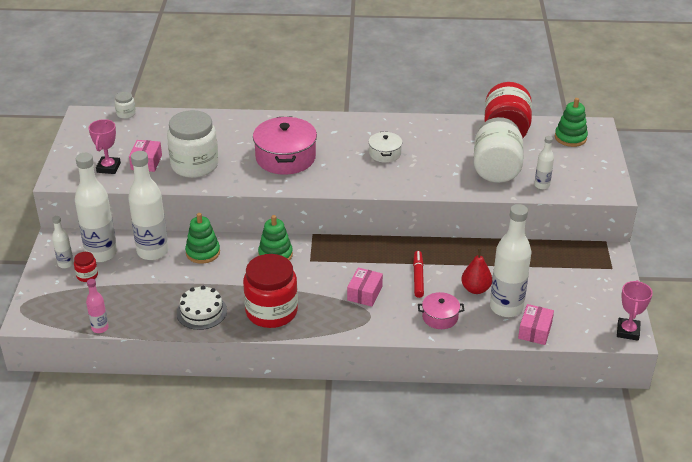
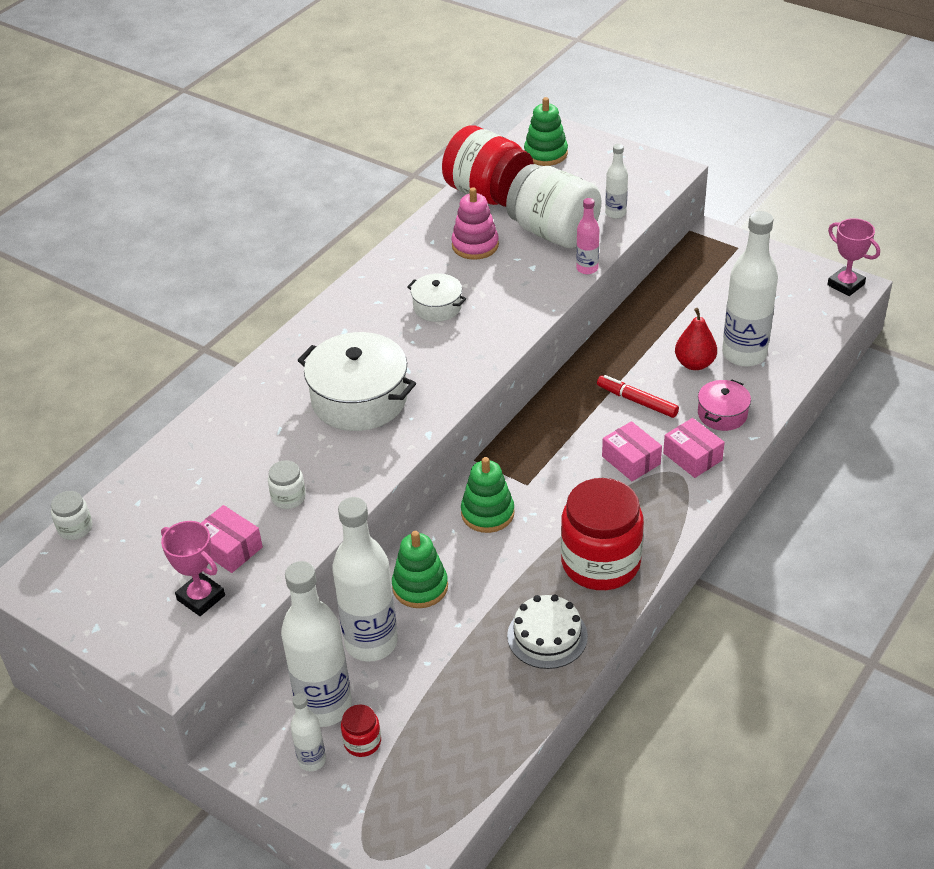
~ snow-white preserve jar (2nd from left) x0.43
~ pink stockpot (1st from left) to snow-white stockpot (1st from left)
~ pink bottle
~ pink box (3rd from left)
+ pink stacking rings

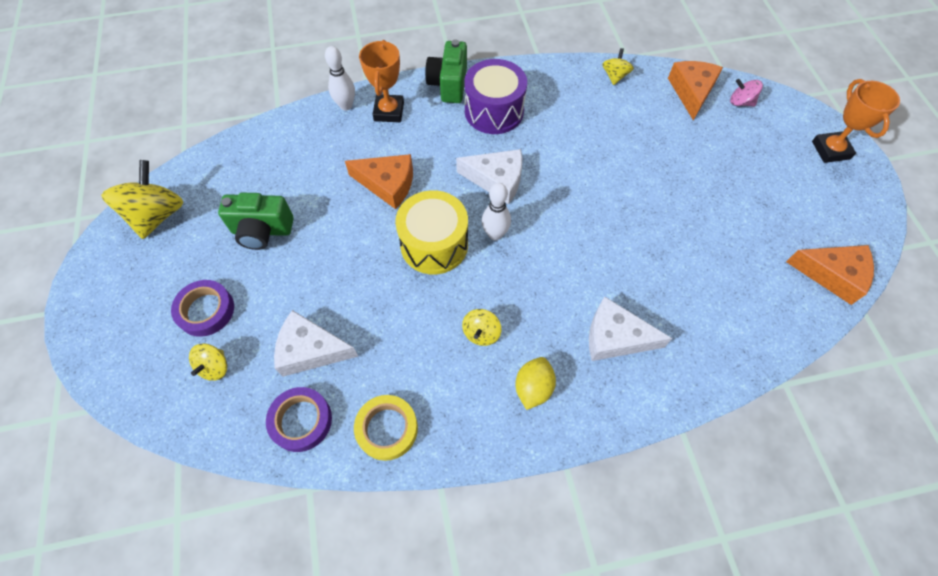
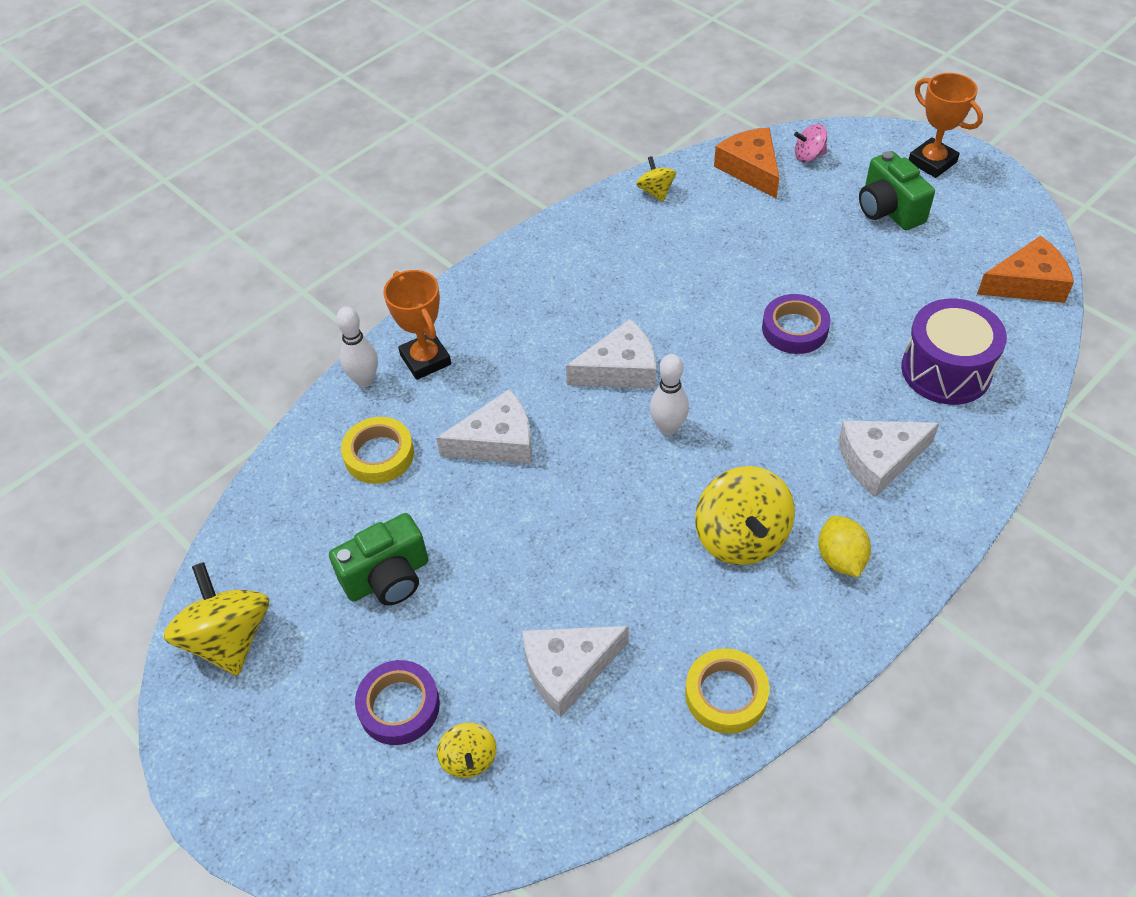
~ green photo camera (2nd from left)
~ violet snare drum
~ orange cheese (1st from left) to snow-white cheese (1st from left)
- yellow snare drum
~ yellow spinning top (3rd from left in the first image) x1.92
~ violet sticky tape (2nd from left)
+ yellow sticky tape (1st from left)

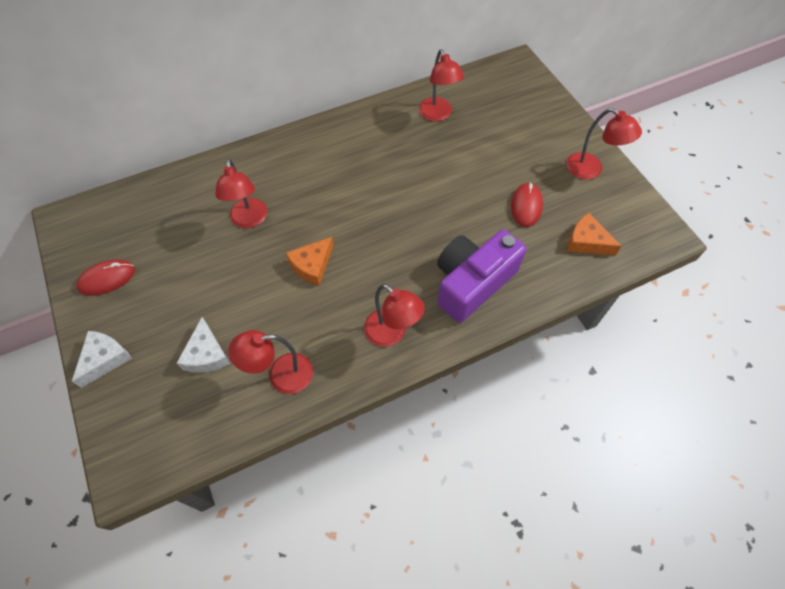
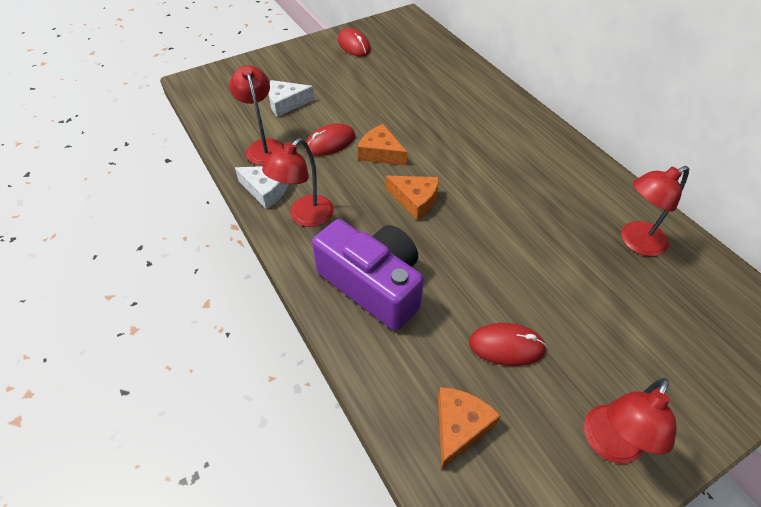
- red desk lamp (1st from left)
~ snow-white cheese (1st from left)
+ red mouse (1st from left)
+ orange cheese (2nd from left)

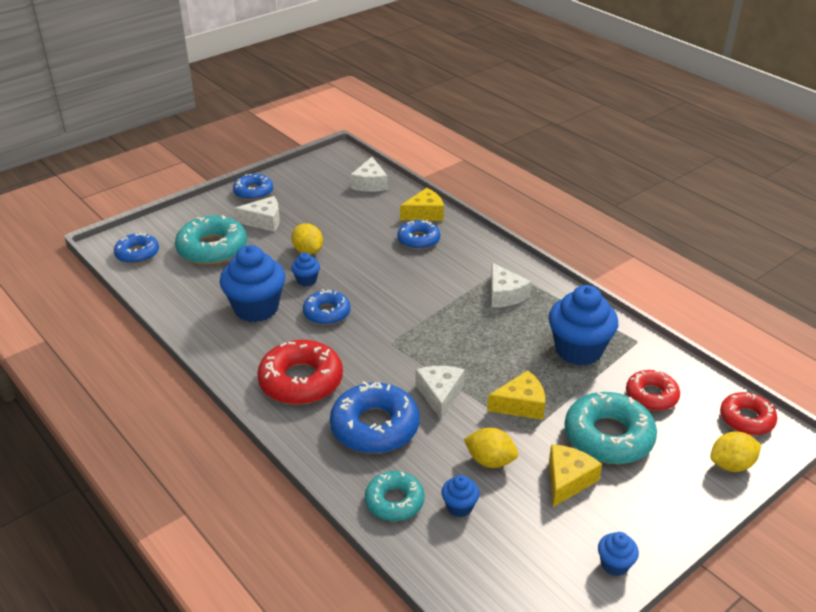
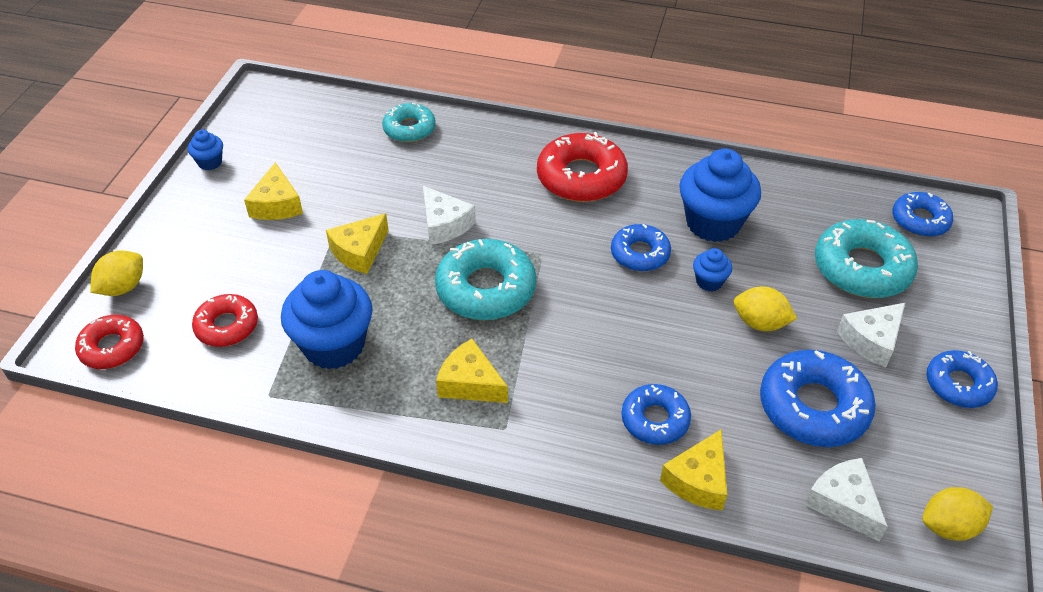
~ snow-white cheese (4th from left) to yellow cheese (3rd from left)
~ cobalt doughnut (4th from left in the first image) to cobalt doughnut (3rd from left)
~ teal doughnut (3rd from left in the first image) to teal doughnut (2nd from left)
~ yellow lemon (2nd from left in the first image) to yellow lemon (3rd from left)
- cobalt fairy cake (3rd from left)

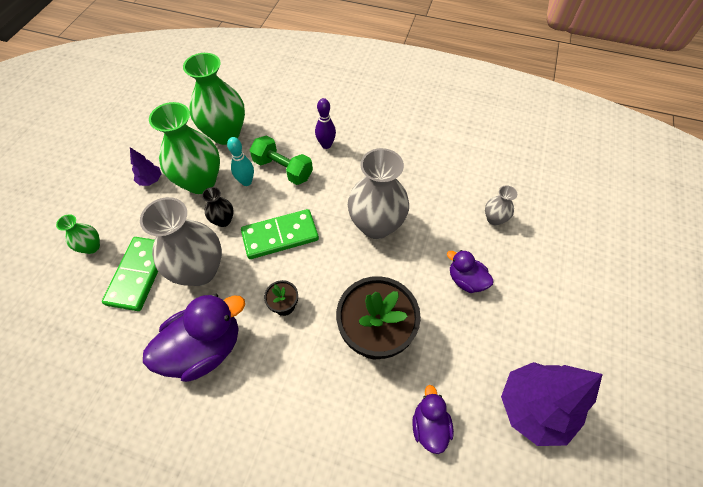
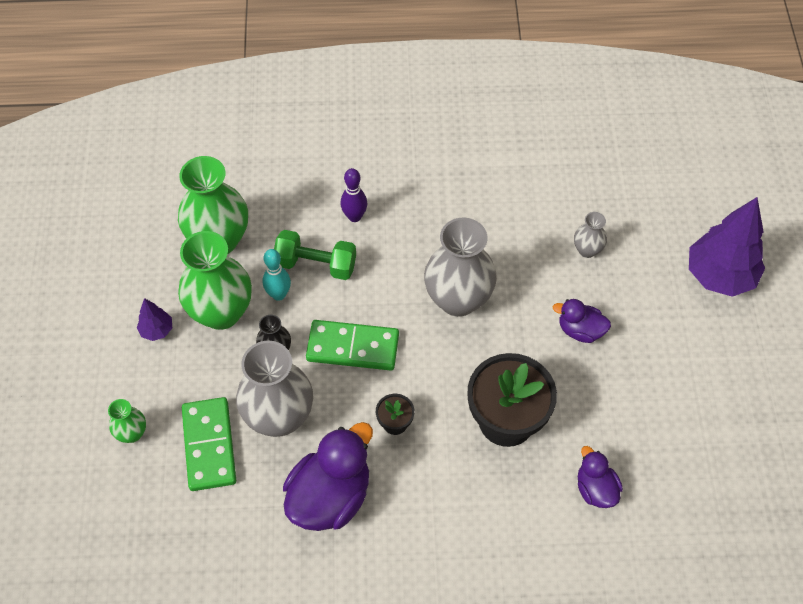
~ green domino (2nd from left) 45 degrees clockwise
~ violet fir tree (2nd from left)

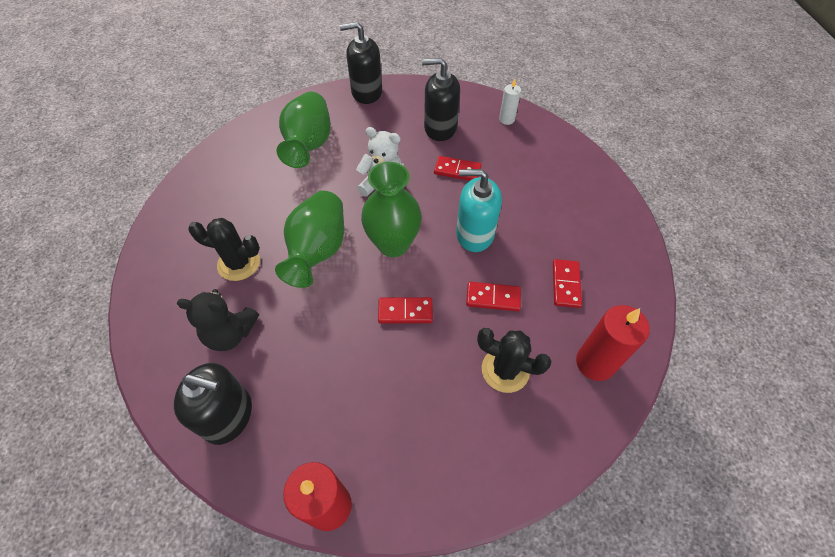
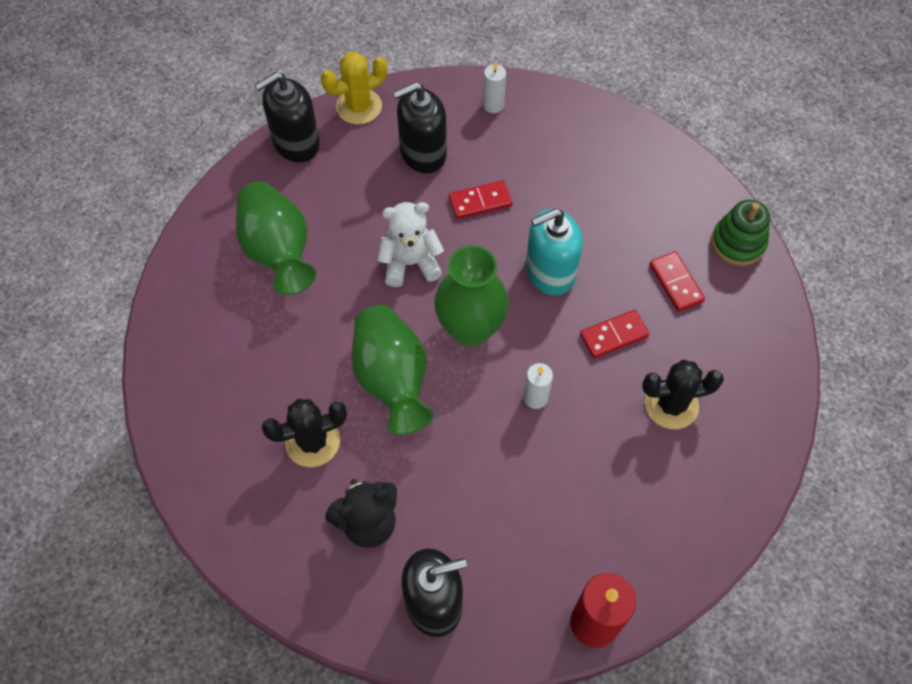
~ red domino (1st from left) to snow-white wax candle (2nd from left)
- red wax candle (2nd from left)
+ yellow saguaro cactus
+ green stacking rings

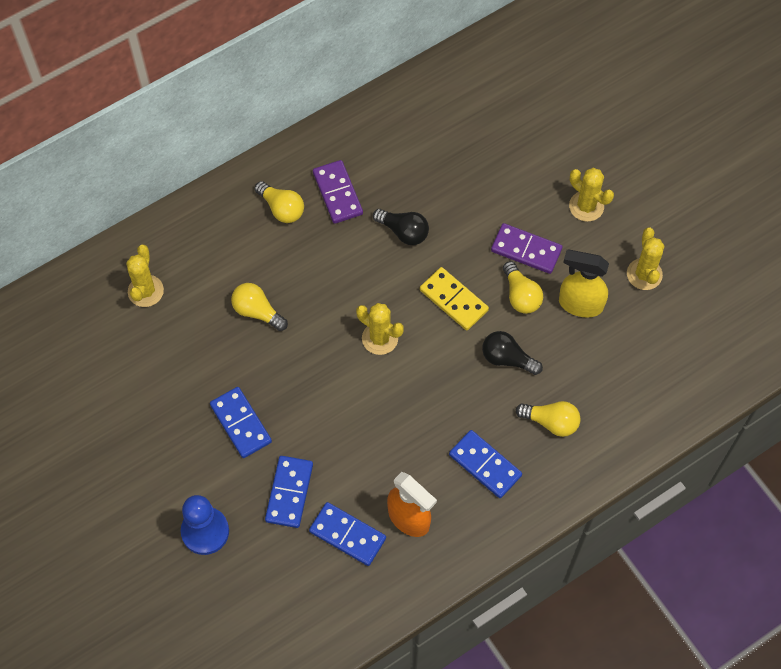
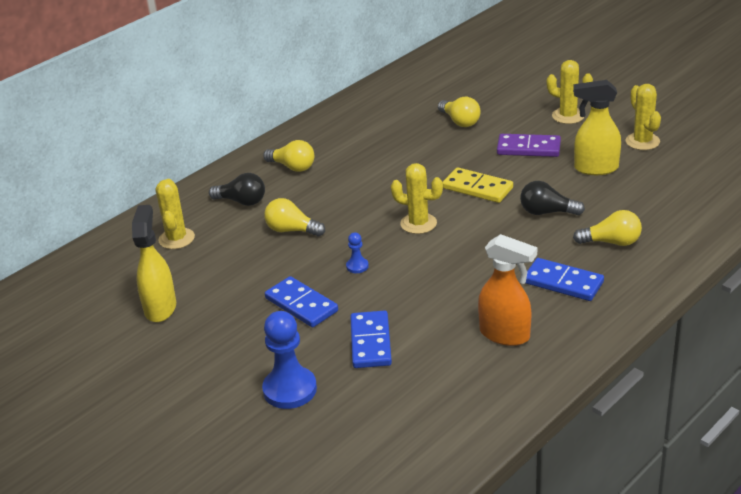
- violet domino (1st from left)
~ ebony light bulb (1st from left)
~ yellow light bulb (3rd from left)
- cobalt domino (3rd from left)
+ yellow sprayer (1st from left)
+ cobalt game pawn (2nd from left)

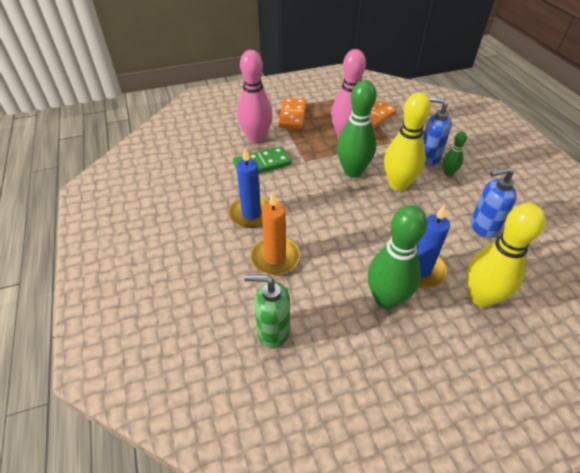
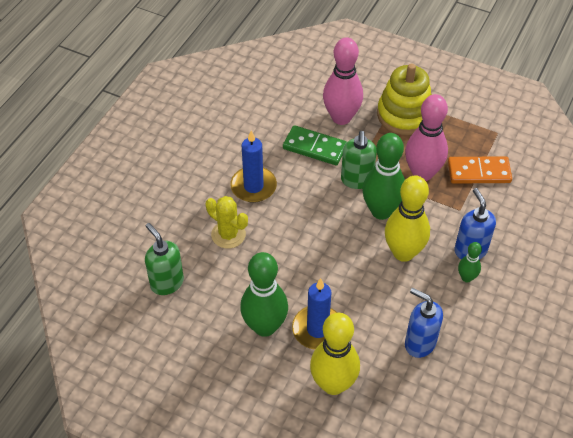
~ orange domino (1st from left) to yellow stacking rings
~ orange wax candle to yellow saguaro cactus
+ green soap pump (2nd from left)

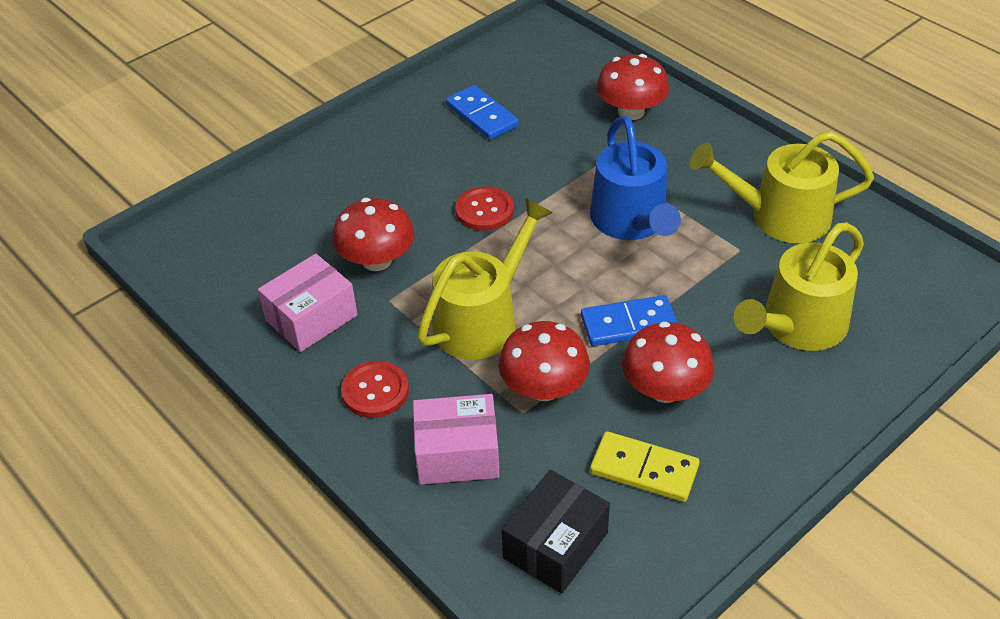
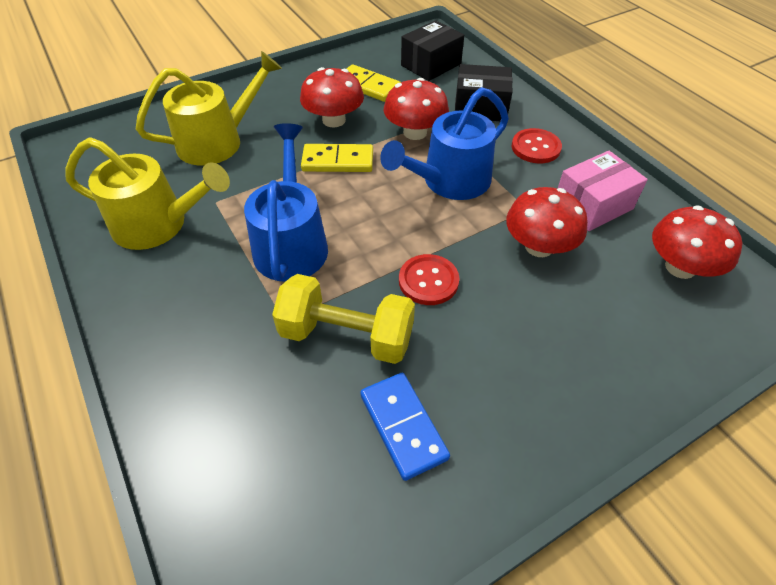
~ red toadstool (3rd from left in the first image) to red toadstool (4th from left)
~ yellow watering pot (1st from left) to cobalt watering pot (2nd from left)
~ cobalt domino (2nd from left) to yellow domino (1st from left)
~ pink box (2nd from left) to ebony box (2nd from left)
+ yellow dumbbell

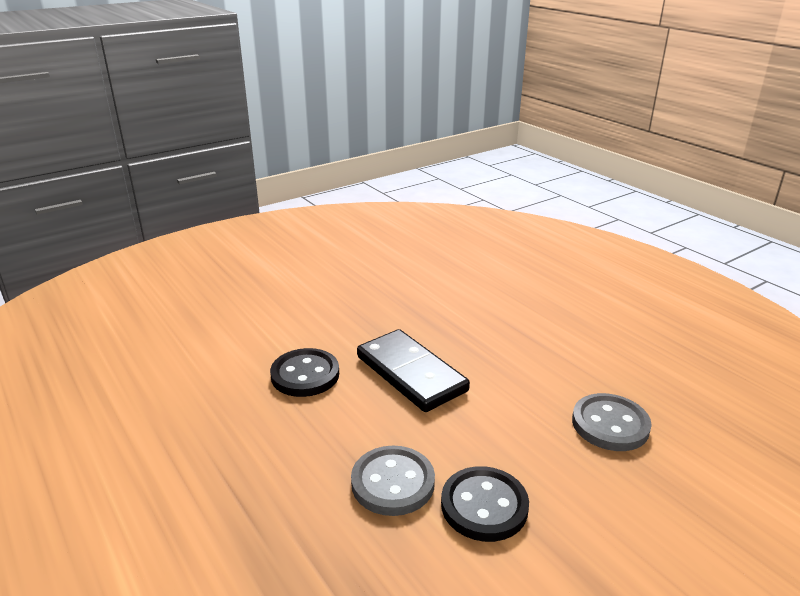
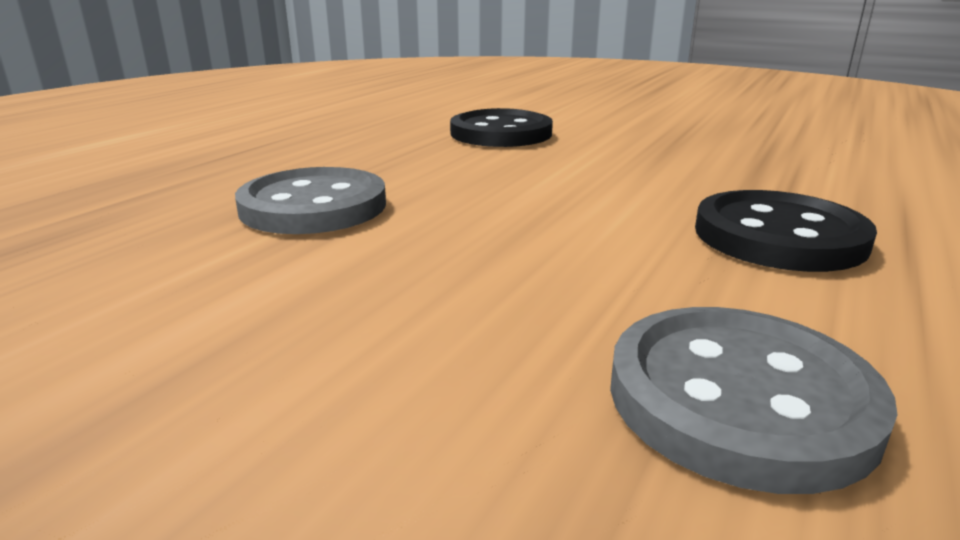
- ebony domino
~ ebony sewing button (2nd from left)

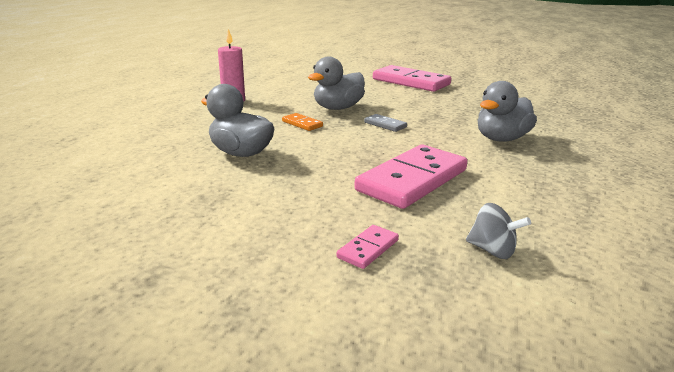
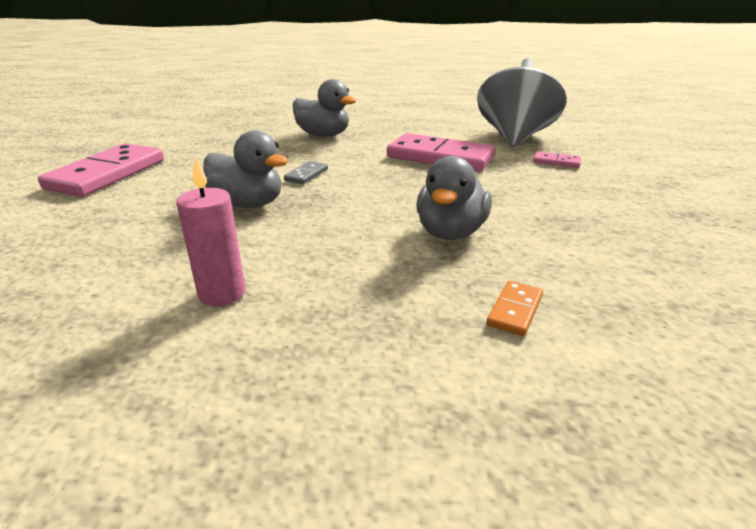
~ orange domino
~ grey spinning top x2.49

